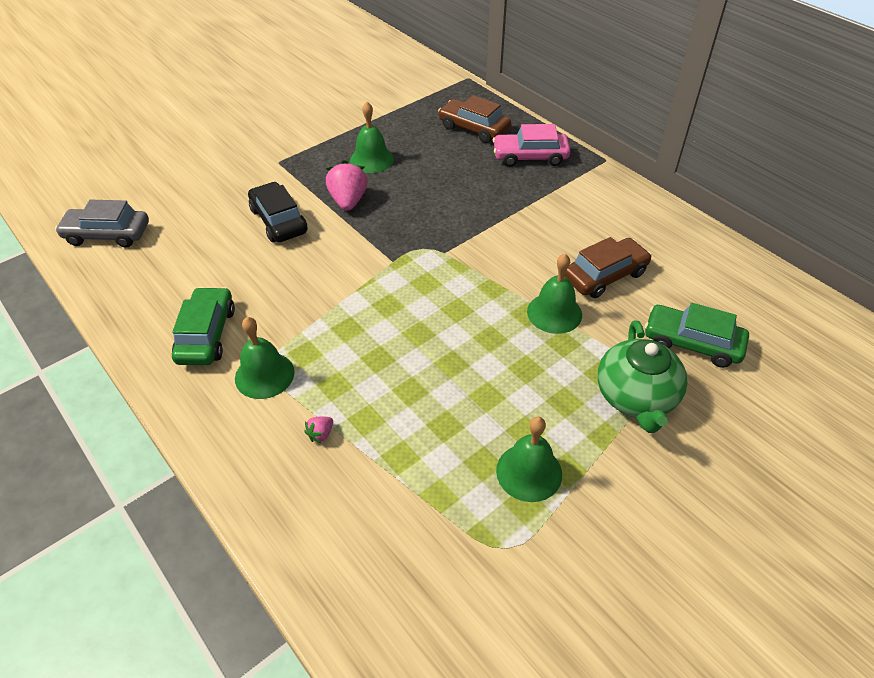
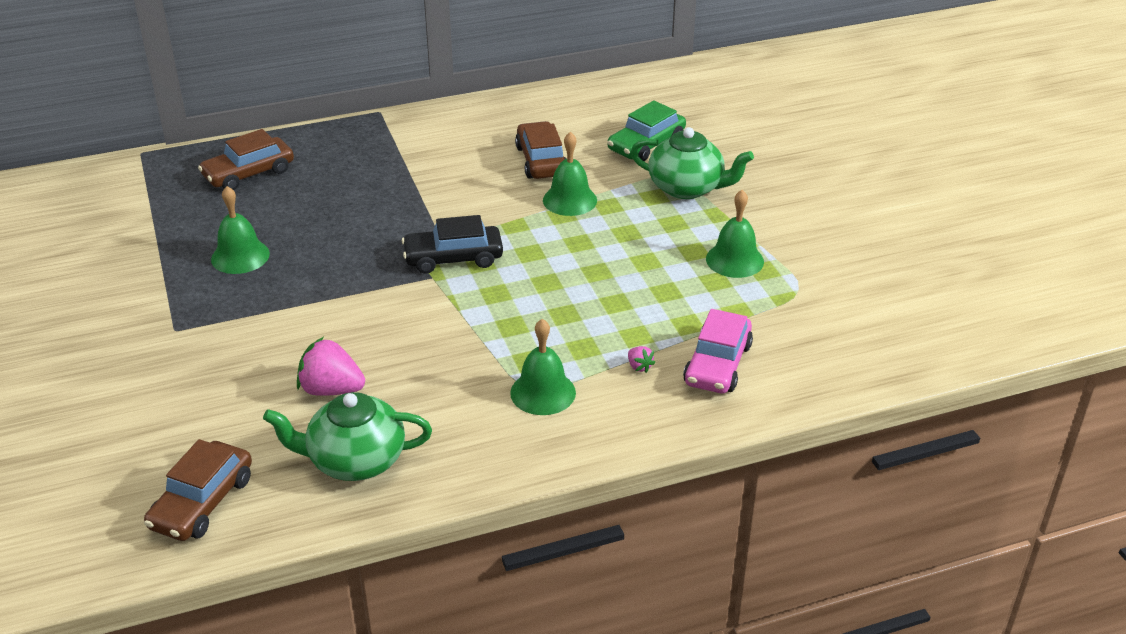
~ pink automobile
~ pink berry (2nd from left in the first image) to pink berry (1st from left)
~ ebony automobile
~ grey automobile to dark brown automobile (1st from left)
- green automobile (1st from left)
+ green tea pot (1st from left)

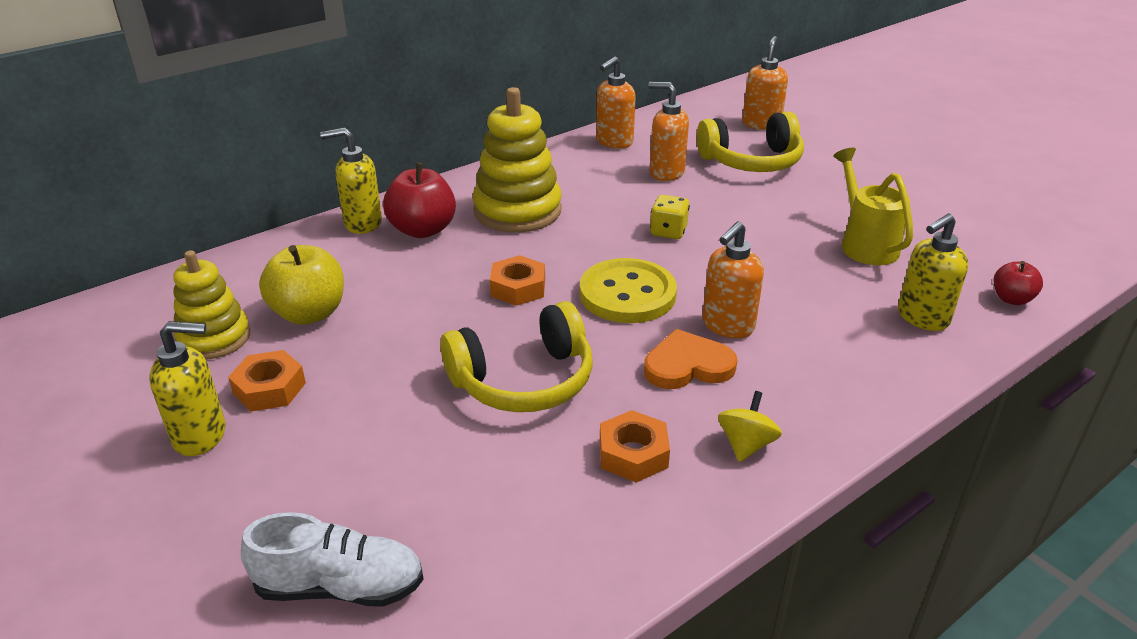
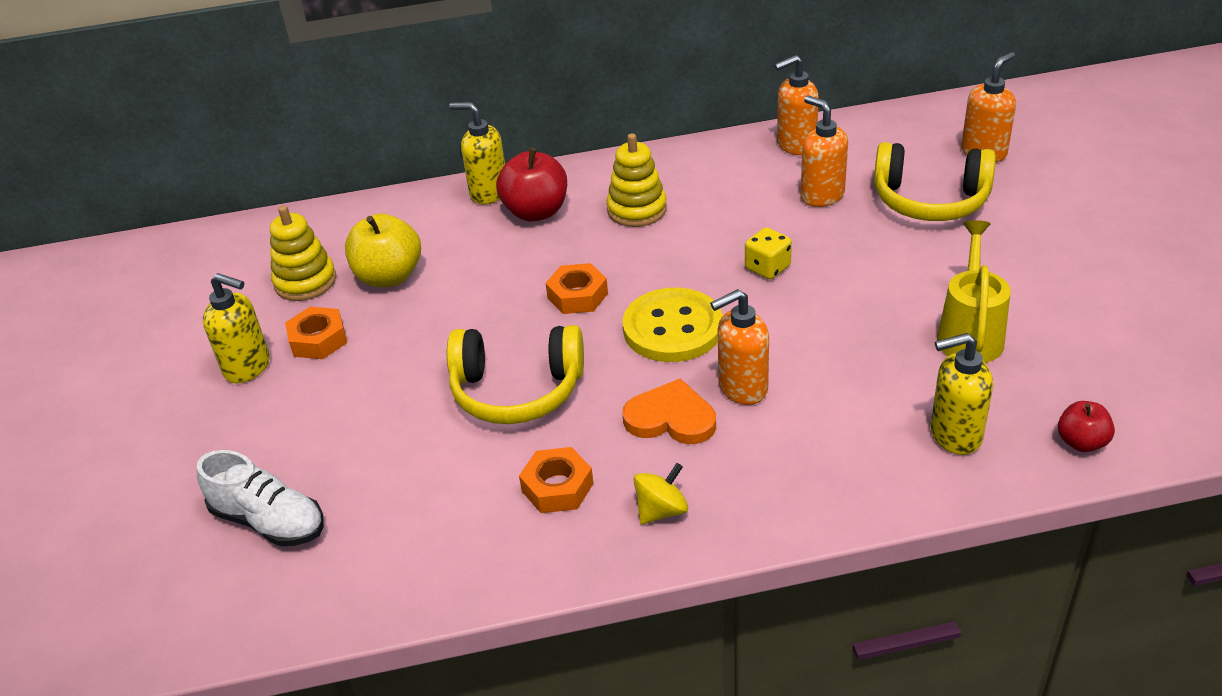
~ yellow stacking rings (2nd from left) x0.65

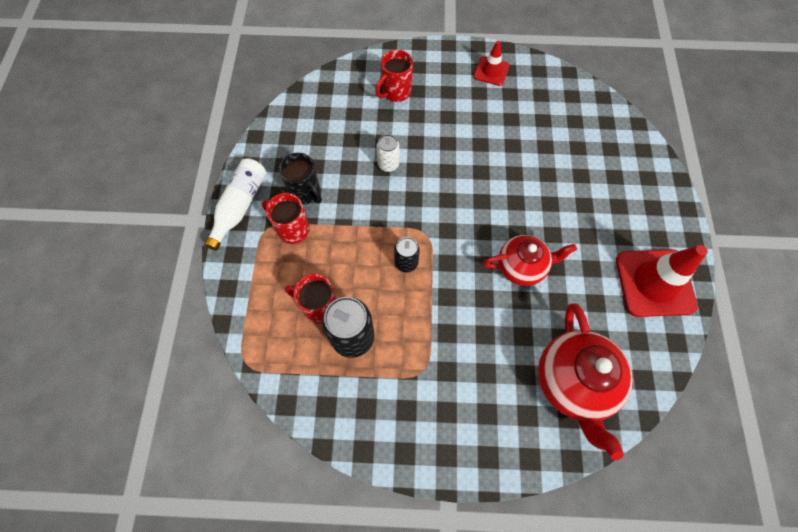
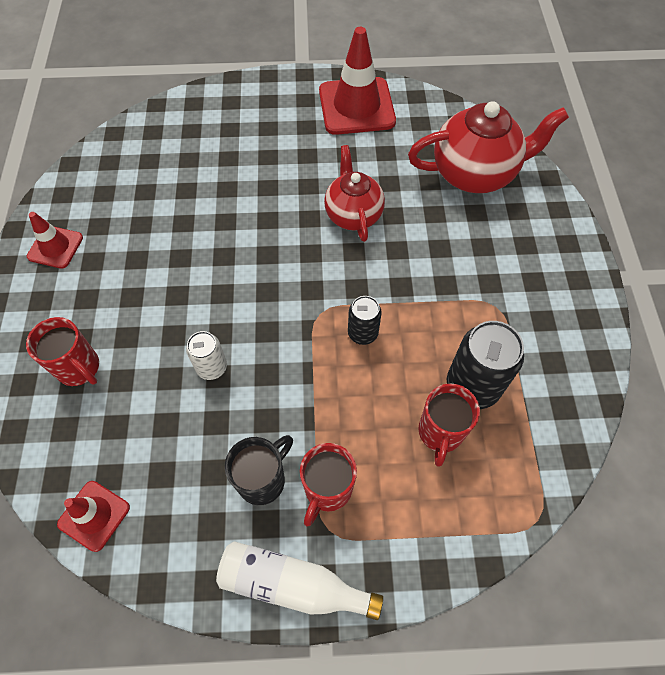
+ red traffic cone (2nd from left)

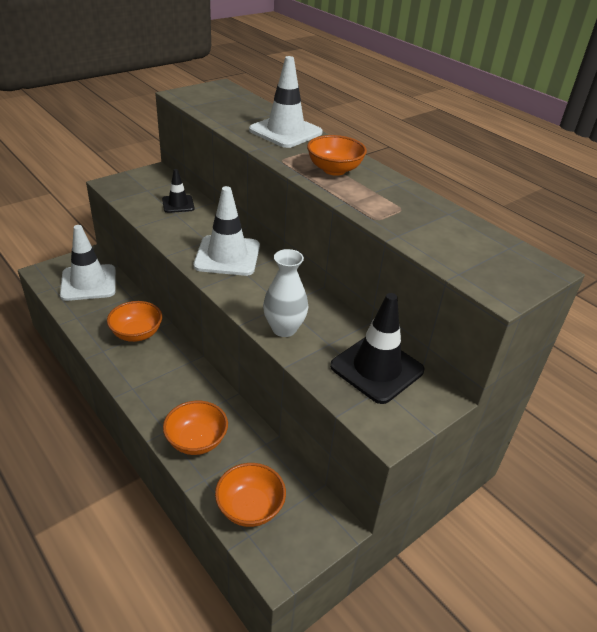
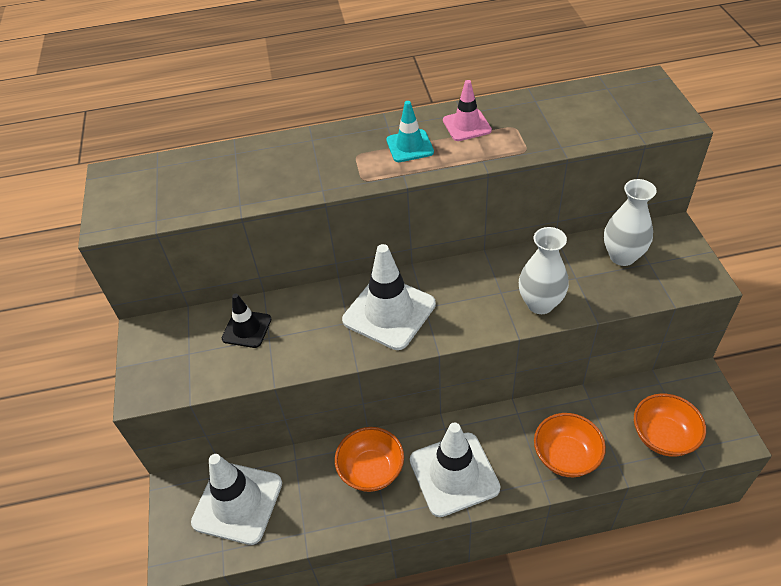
~ snow-white traffic cone (3rd from left)
~ orange deep dish (4th from left) to teal traffic cone
~ ebony traffic cone (2nd from left) to snow-white flower vase (2nd from left)
+ pink traffic cone

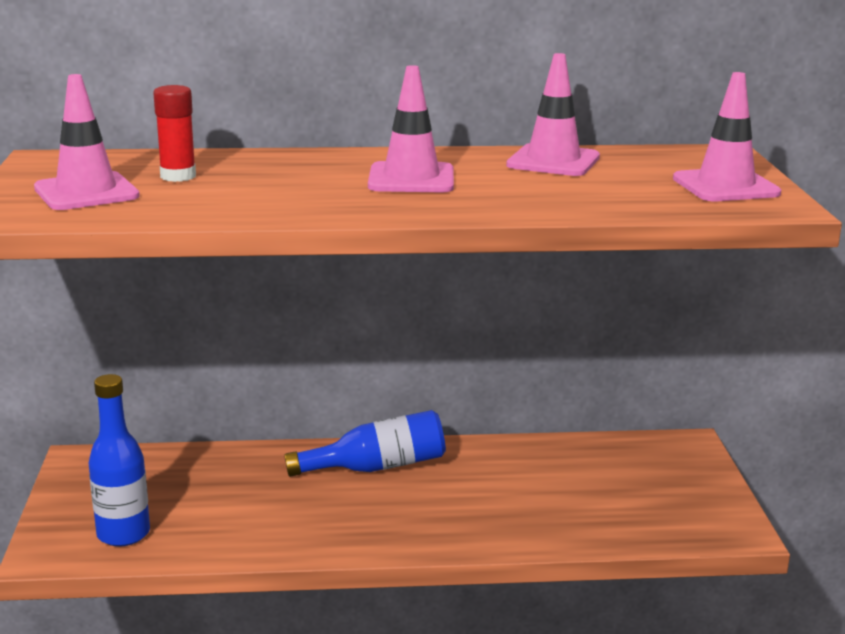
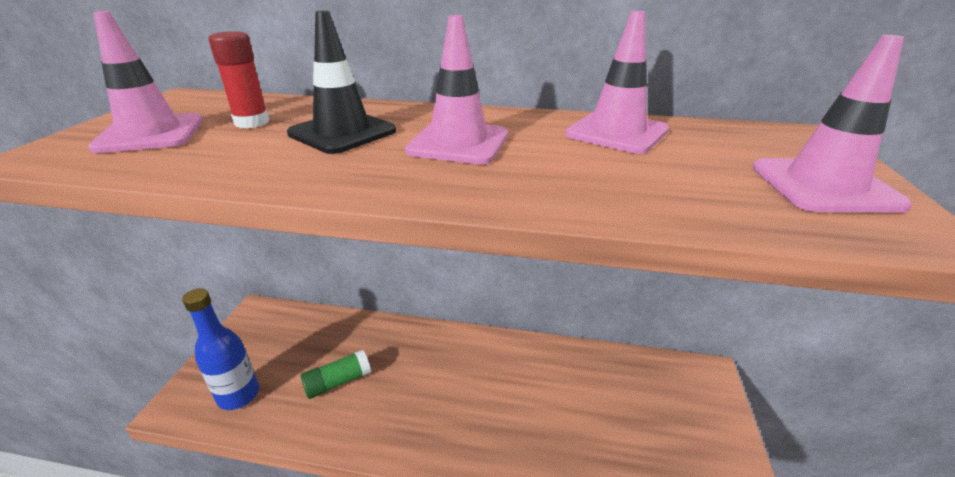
- cobalt bottle (2nd from left)
+ ebony traffic cone
+ green glue stick

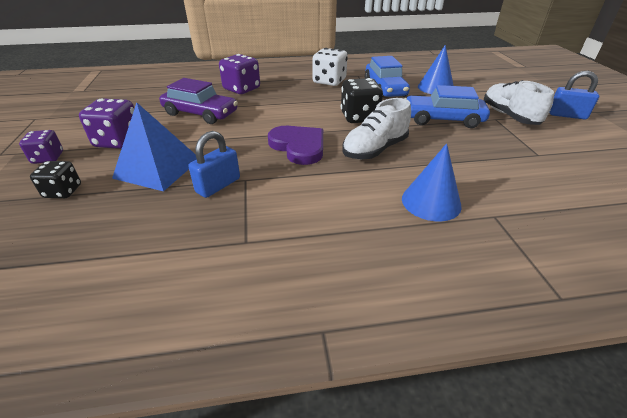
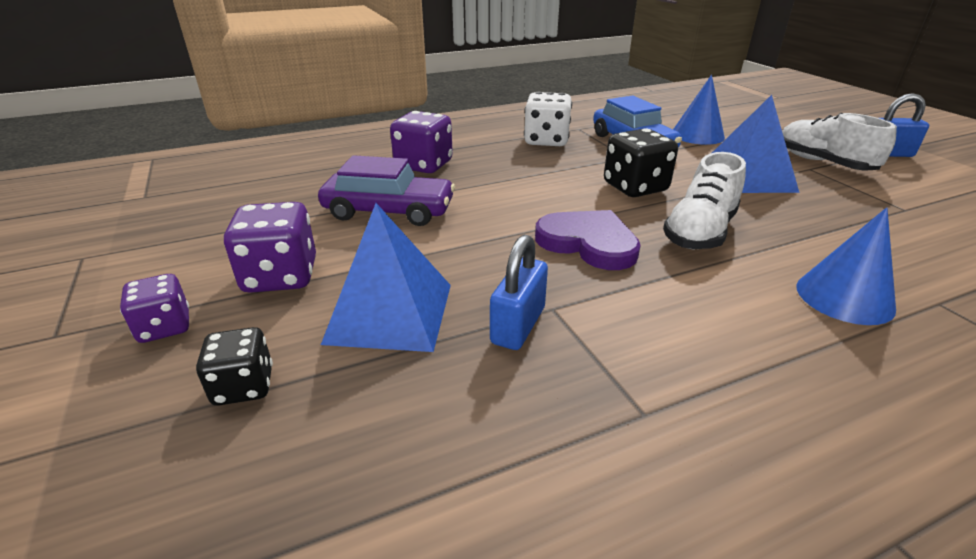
~ cobalt automobile (2nd from left) to cobalt solid pyramid (2nd from left)

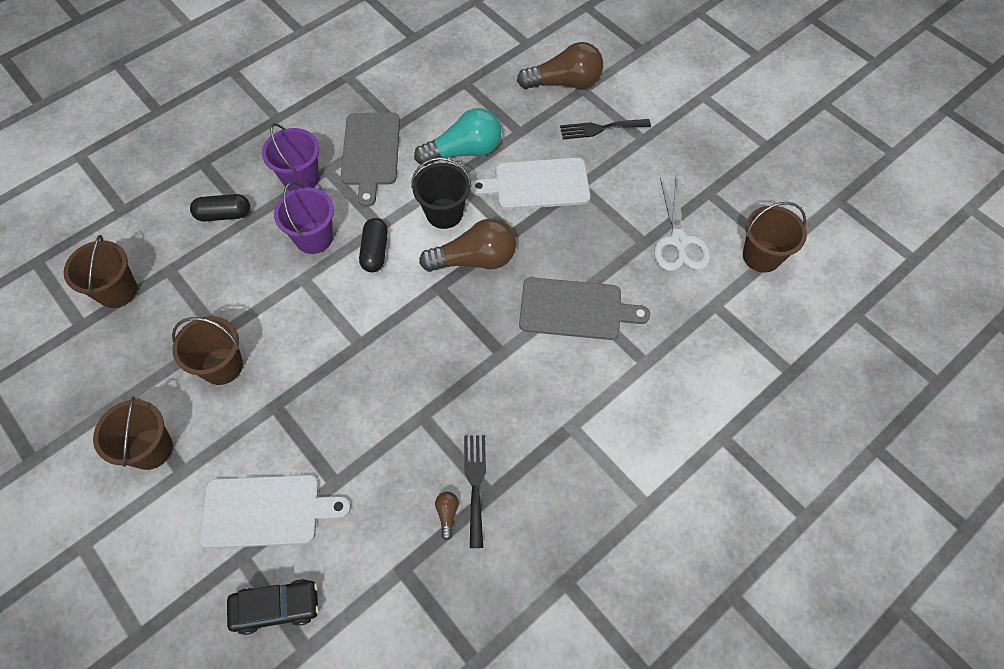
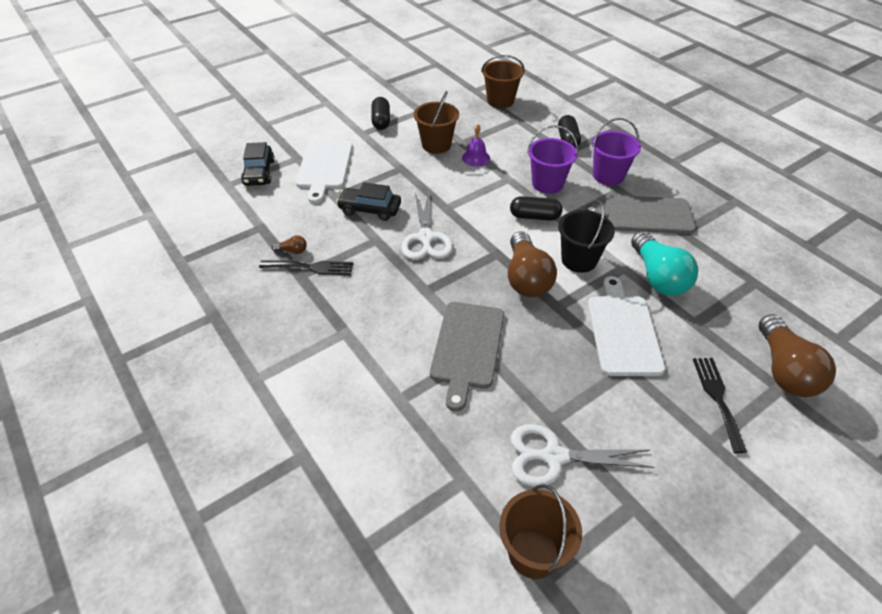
~ dark brown pail (2nd from left) to ebony capsule (1st from left)
+ violet bell
+ ebony automobile (2nd from left)
+ snow-white shears (1st from left)

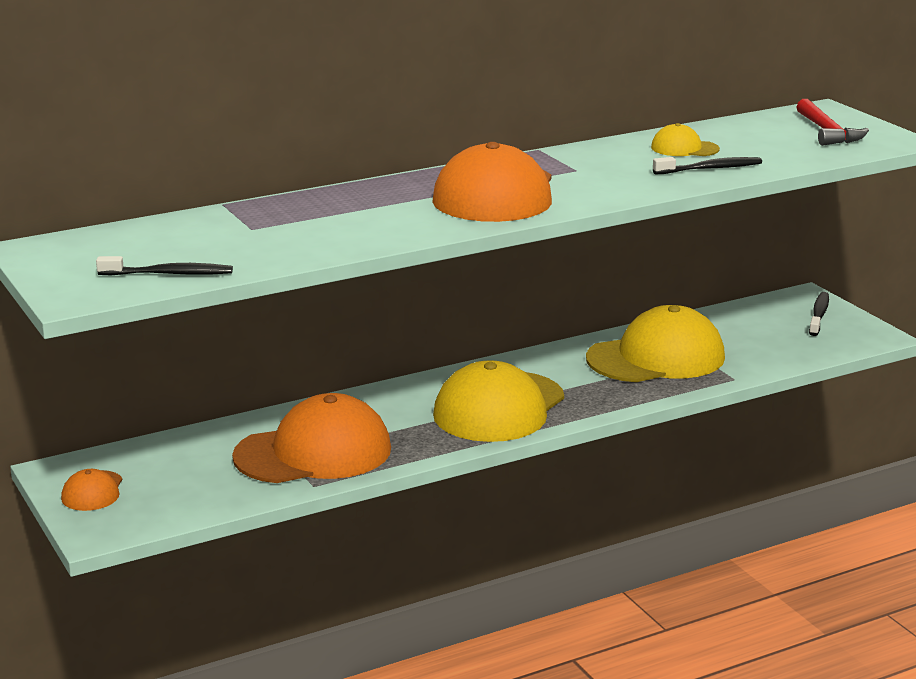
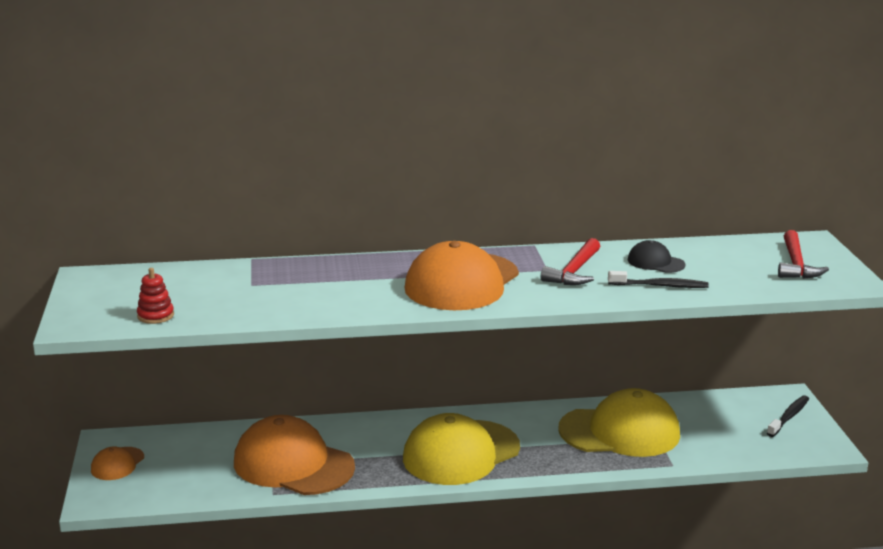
~ yellow baseball cap (3rd from left) to ebony baseball cap
~ ebony toothbrush (1st from left) to red stacking rings
~ orange baseball cap (2nd from left) 150 degrees counterclockwise
+ red carpenter's hammer (1st from left)

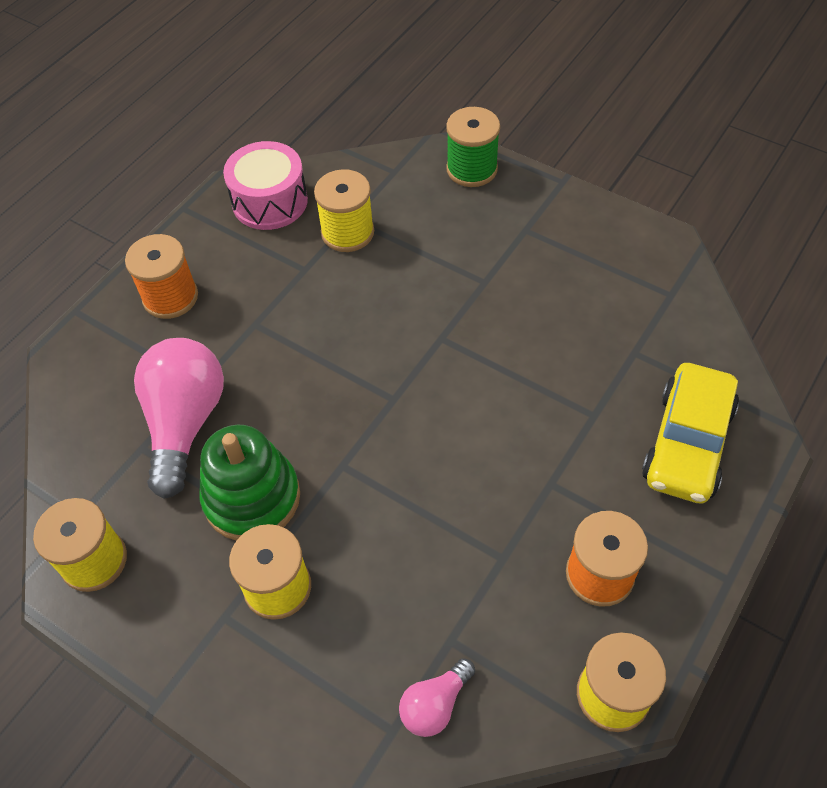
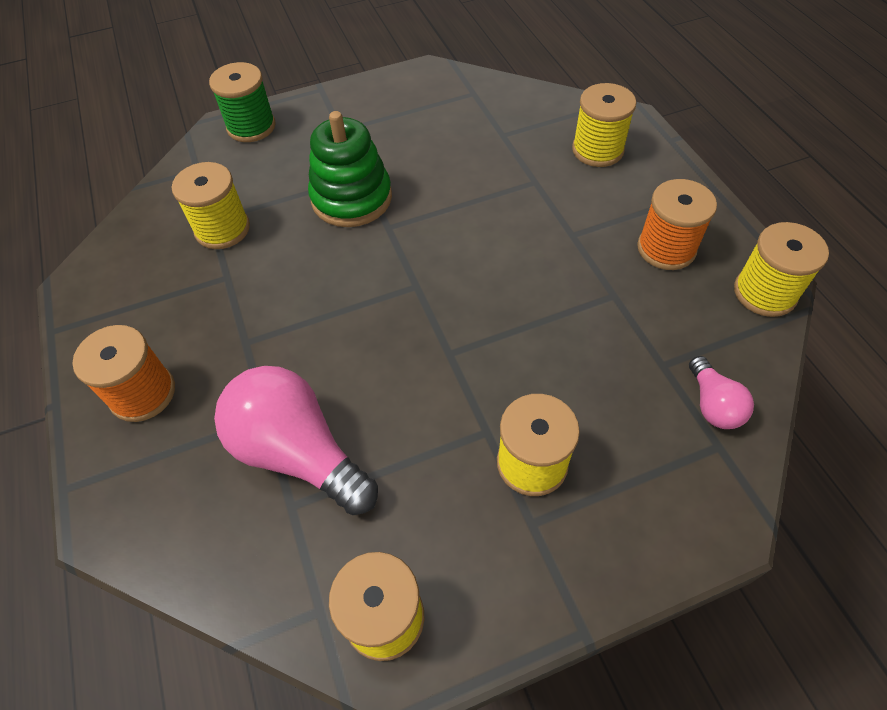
- pink snare drum
~ yellow automobile to yellow spool (4th from left)
~ green stacking rings

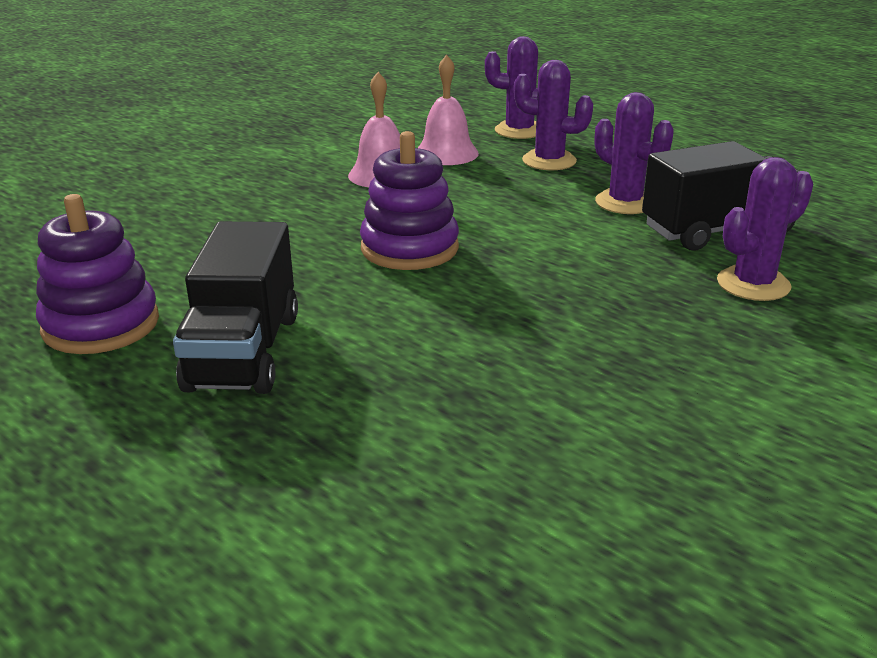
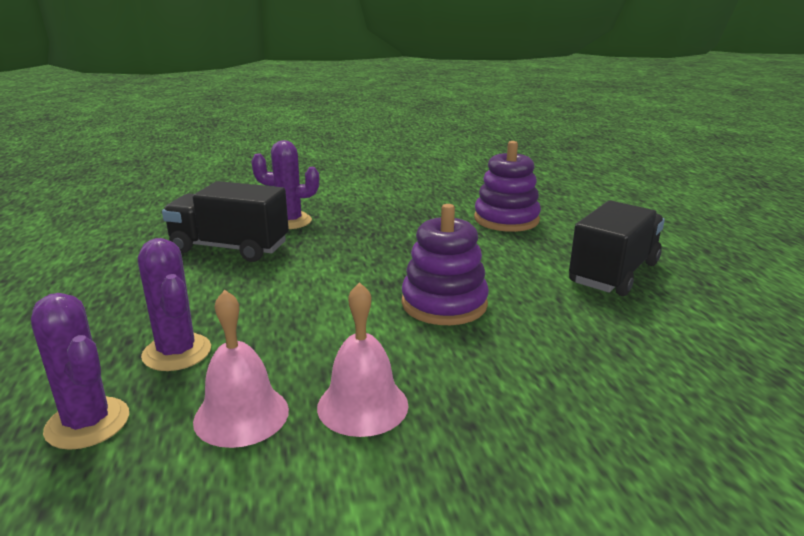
- violet saguaro cactus (3rd from left)
~ violet stacking rings (1st from left in the first image) to violet stacking rings (2nd from left)

